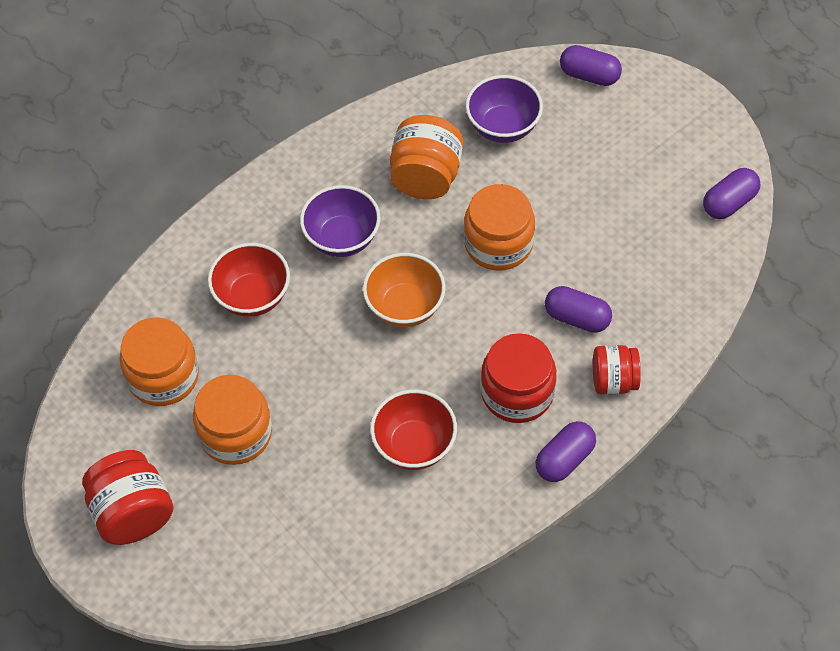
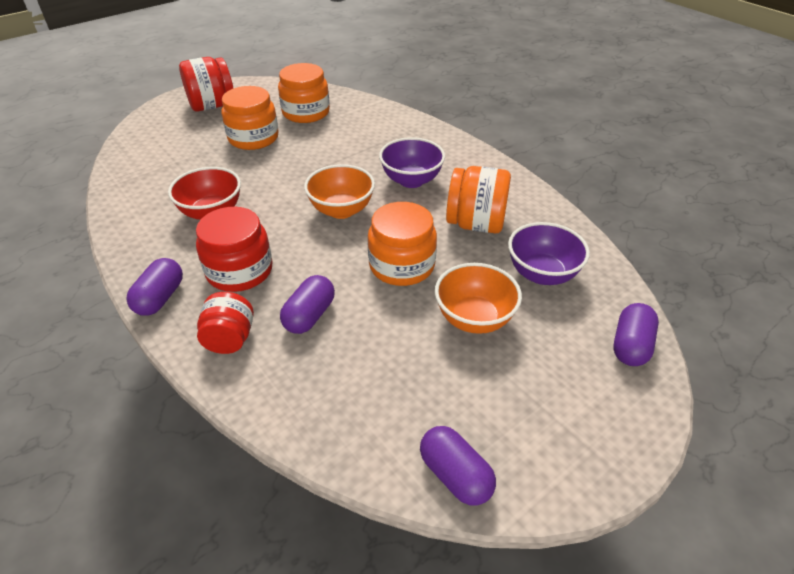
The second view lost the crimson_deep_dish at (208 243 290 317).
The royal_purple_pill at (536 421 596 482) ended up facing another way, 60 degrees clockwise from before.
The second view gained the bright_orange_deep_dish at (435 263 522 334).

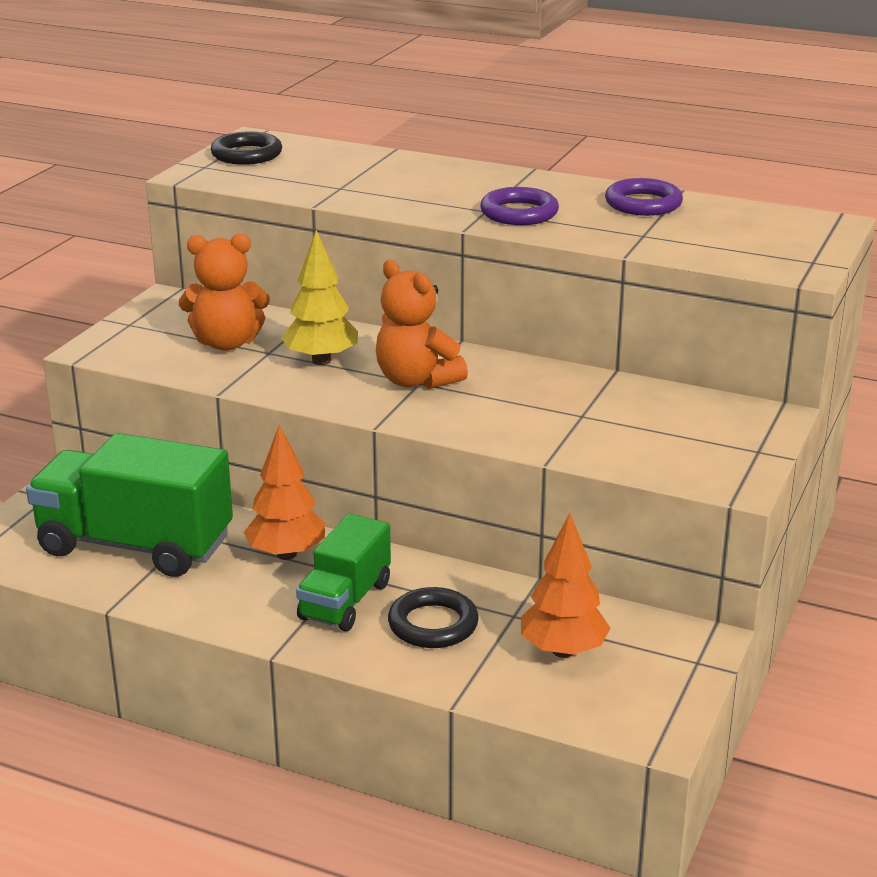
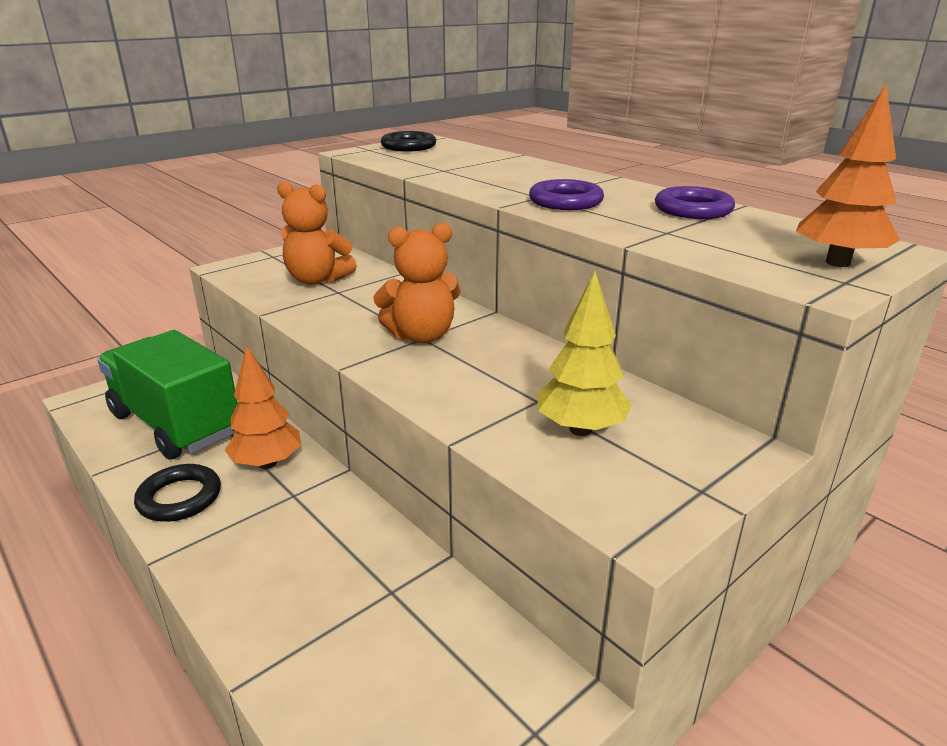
The yellow_fir_tree ended up elsewhere, having gone from (281 230 358 365) to (537 271 632 436).
The second view lost the leaf-green_truck at (296 514 391 631).
The bright_orange_teddy_bear at (376 260 468 389) ended up facing another way, 90 degrees counterclockwise from before.
The jet-black_ring ended up elsewhere, having gone from (388 587 479 648) to (134 464 221 522).
The bright_orange_fir_tree ended up elsewhere, having gone from (521 513 610 658) to (796 84 900 267).

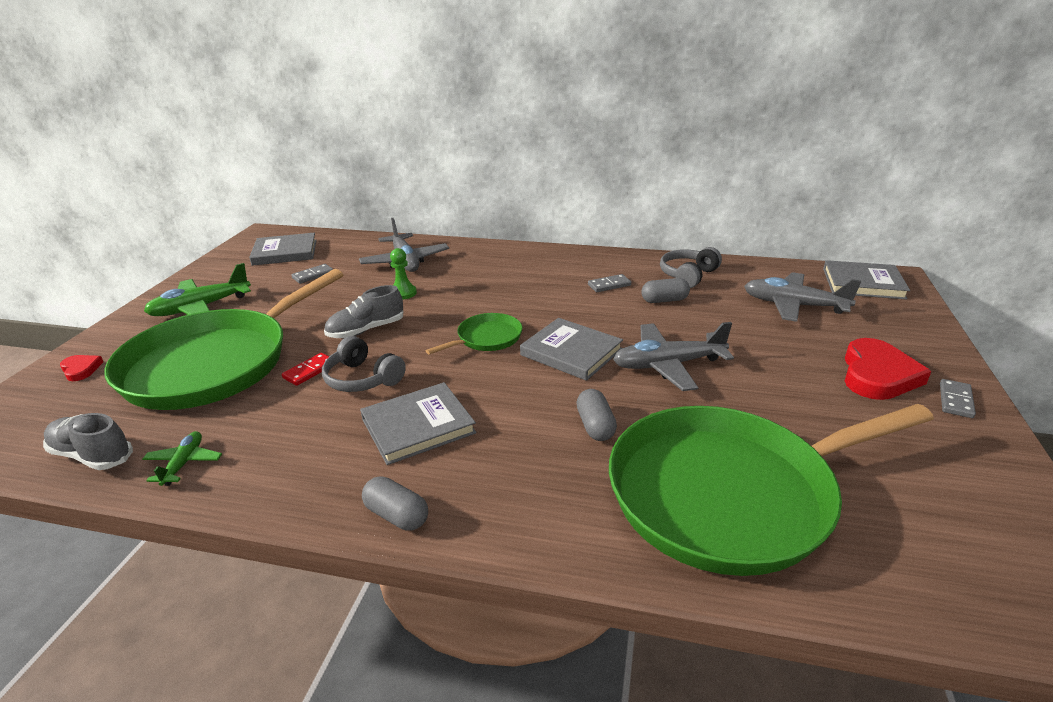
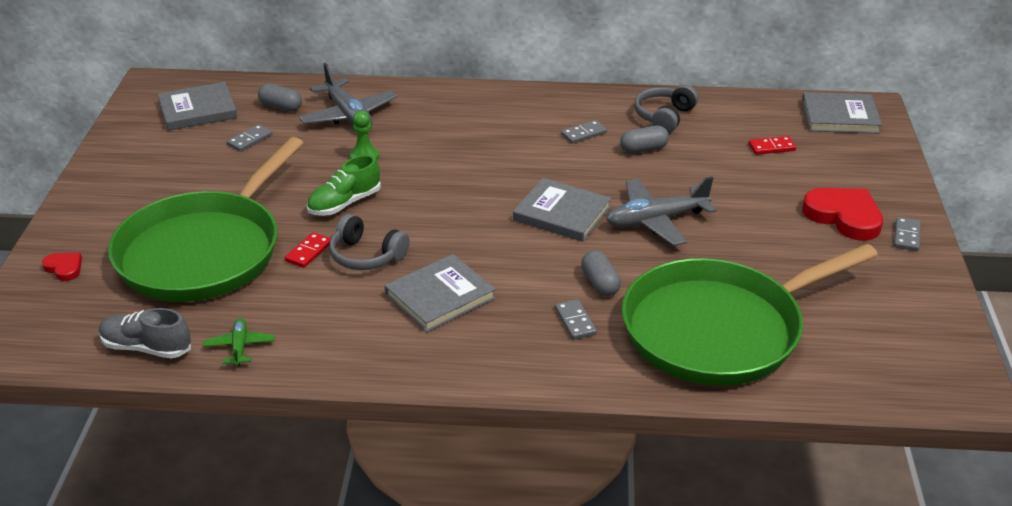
The second view lost the leaf-green_aeroplane at (144 263 251 316).
What was the gray_sneaker at (324 285 403 338) turned into the leaf-green_sneaker at (307 155 381 216).
The gray_pill ended up elsewhere, having gone from (362 476 428 531) to (258 84 302 112).
The second view lost the leaf-green_skillet at (426 313 522 355).
Where the gray_aeroplane stood at (744 272 861 322), the crimson_domino_piece came to stand at (749 136 796 155).
The crimson_love_heart at (845 338 931 400) ended up facing another way, 60 degrees counterclockwise from before.
The second view gained the gray_domino_piece at (555 299 597 340).

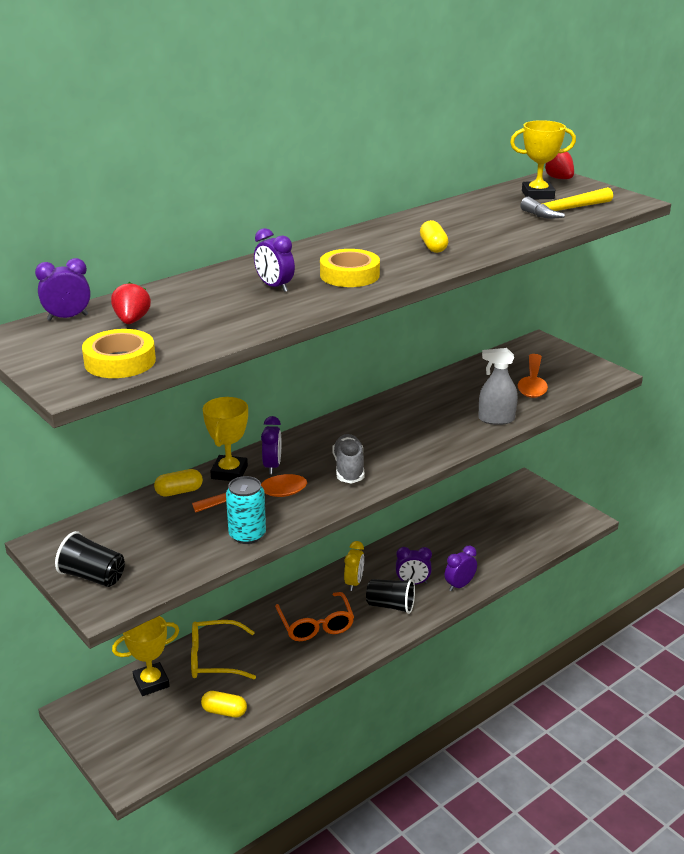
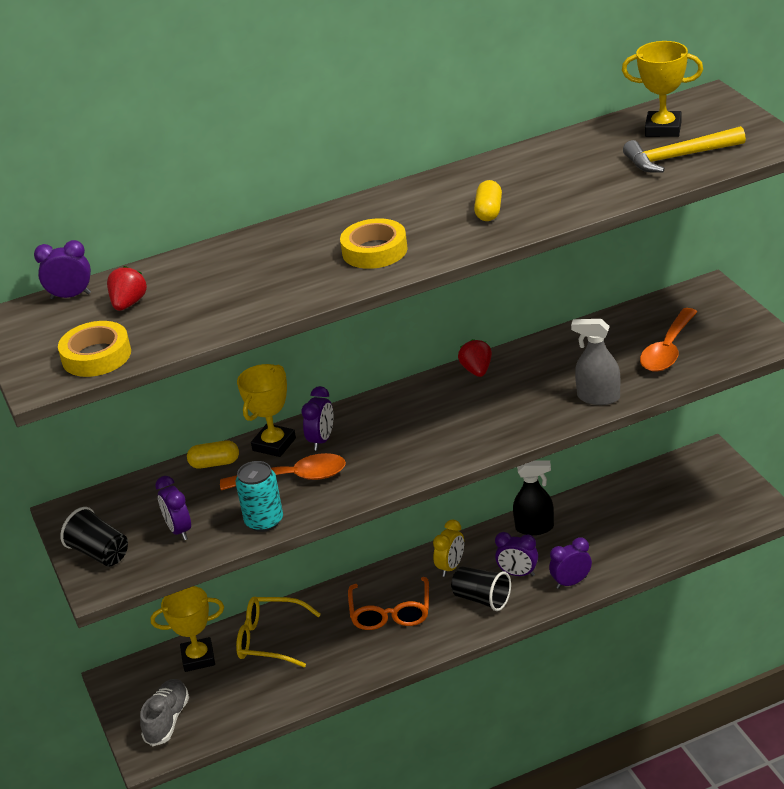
The second view lost the yellow_pill at (201 691 247 717).
The royal_purple_alarm_clock ended up elsewhere, having gone from (254 228 295 292) to (155 476 191 540).
The gray_sneaker ended up elsewhere, having gone from (332 434 364 484) to (140 679 189 746).
The crimson_toy_strawberry ended up elsewhere, having gone from (545 152 574 179) to (458 339 492 377).
The second view gained the jet-black_spray_cleaner at (513 460 554 535).

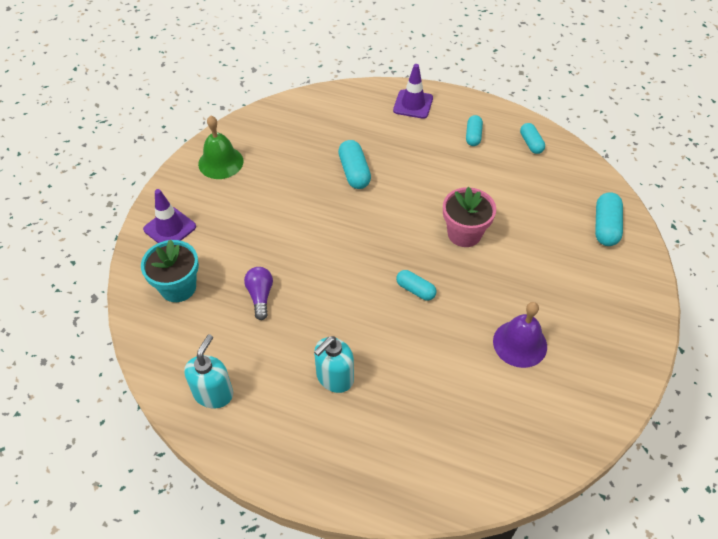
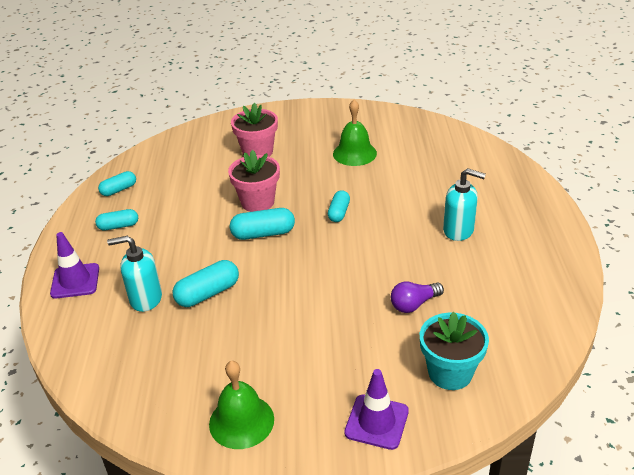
The turquoise_soap_dispenser ended up elsewhere, having gone from (184 334 233 409) to (107 236 162 312).
What was the royal_purple_school_bell at (493 302 547 368) turned into the leaf-green_school_bell at (333 100 377 166).
The turquoise_pill ended up elsewhere, having gone from (595 192 623 246) to (230 208 295 240).
The second view gained the rose-pink_plant_pot at (231 103 278 157).

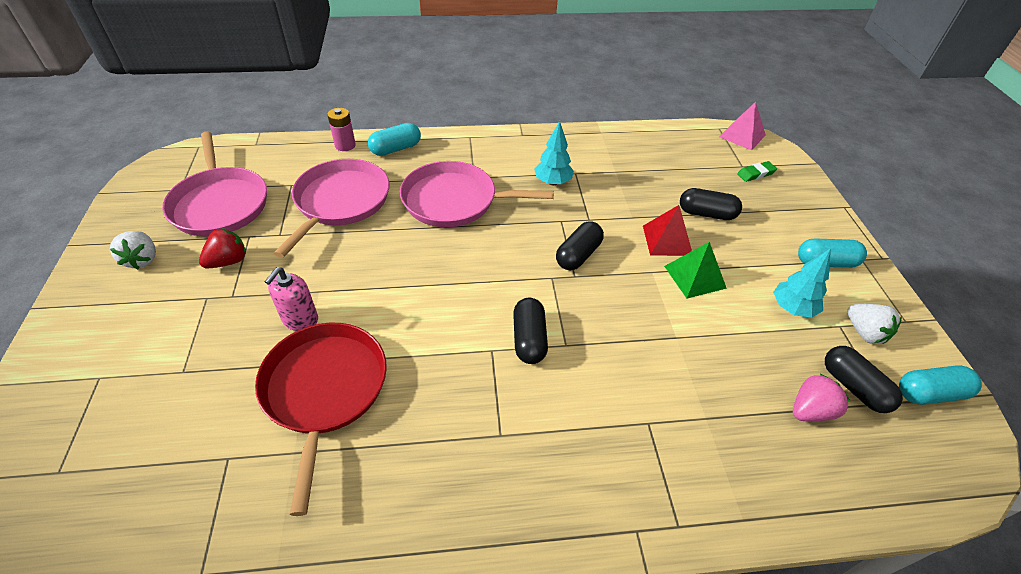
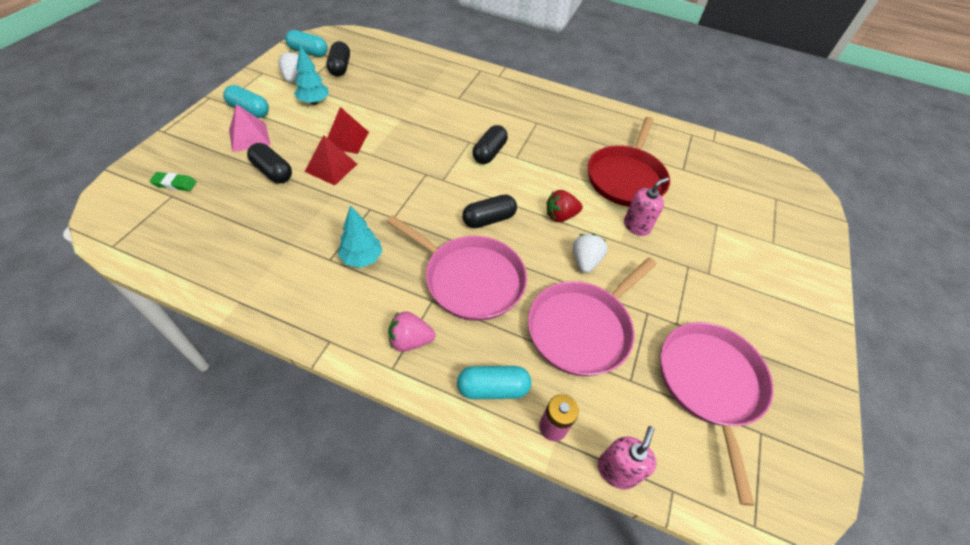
The pure_white_toy_strawberry ended up elsewhere, having gone from (110 231 156 269) to (573 234 608 273).
The crimson_toy_strawberry ended up elsewhere, having gone from (199 228 246 269) to (546 190 583 222).
The jet-black_pill ended up elsewhere, having gone from (556 221 604 270) to (462 194 517 228).
What was the leaf-green_pyramid at (664 242 727 298) turned into the crimson_pyramid at (327 107 369 154).
The rose-pink_pyramid ended up elsewhere, having gone from (719 102 766 151) to (229 104 270 152).
The rose-pink_toy_strawberry ended up elsewhere, having gone from (793 374 850 421) to (388 311 435 352).
The second view gained the rose-pink_soap_dispenser at (598 426 657 490).

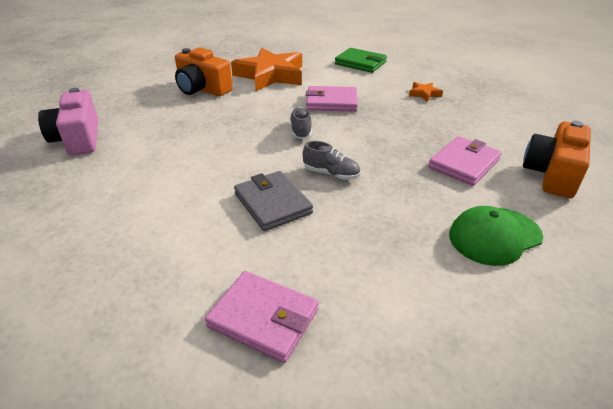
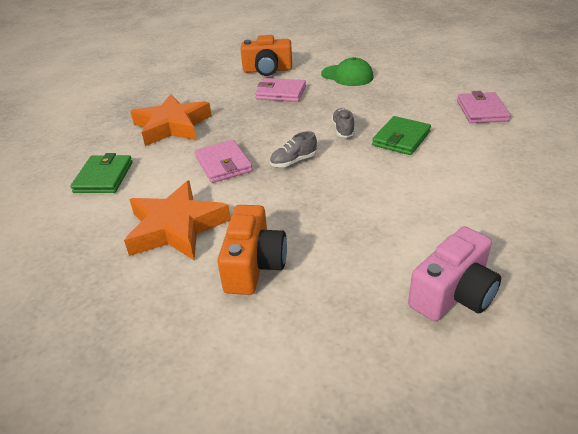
What was the gray_billfold at (234 171 313 231) turned into the leaf-green_billfold at (372 116 431 155).
The size of the bright_orange_star_shape at (409 82 443 102) changed by a factor of 2.42.

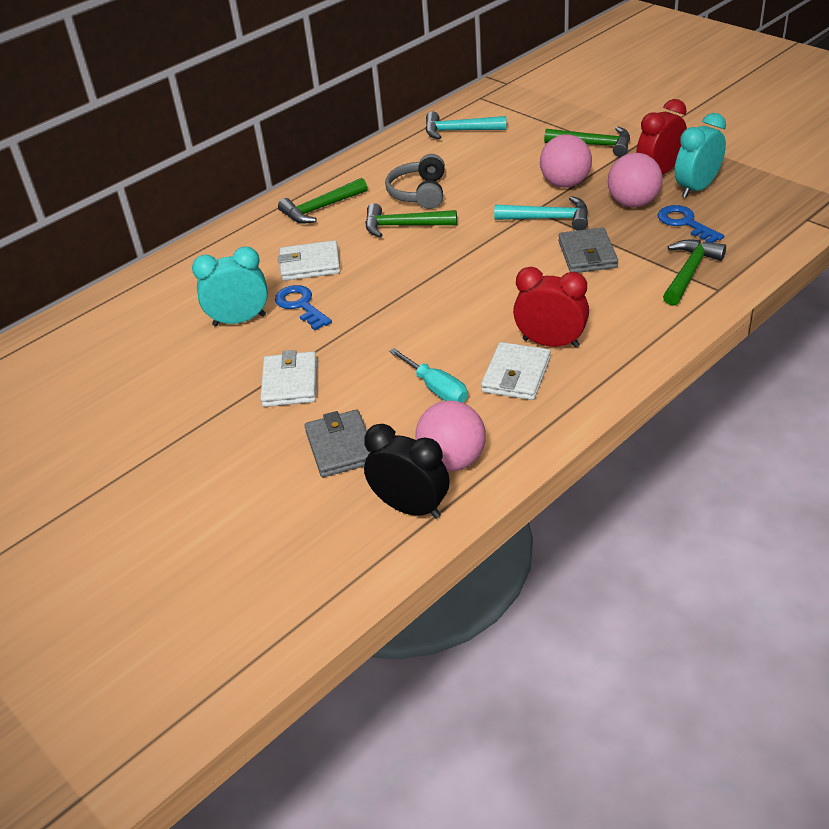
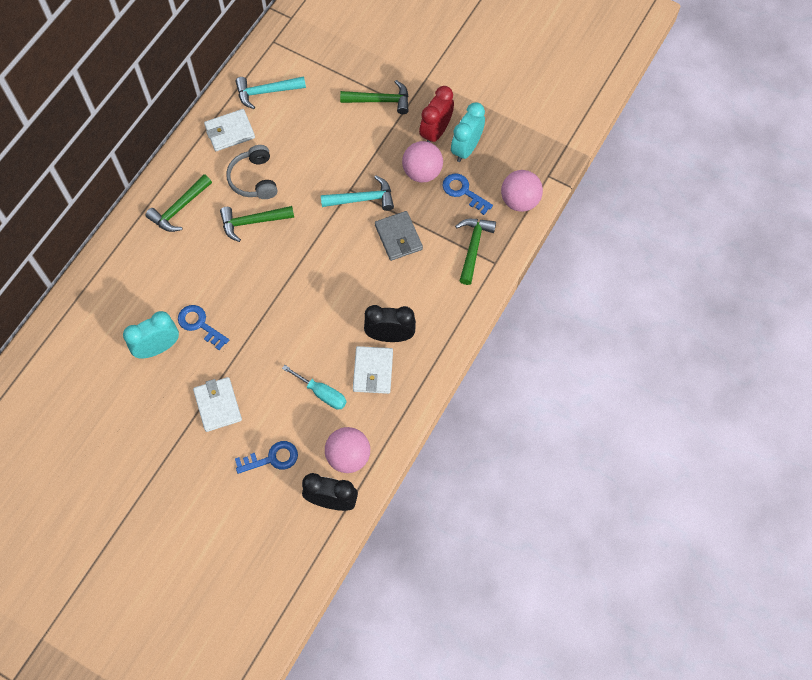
The pure_white_billfold ended up elsewhere, having gone from (278 240 340 281) to (204 109 255 151).
Where the gray_billfold stood at (304 410 370 477), the blue_latchkey came to stand at (235 441 298 474).
What was the crimson_alarm_clock at (513 267 589 348) turned into the jet-black_alarm_clock at (364 305 416 342).
The rose-pink_play_ball ended up elsewhere, having gone from (540 135 592 188) to (501 170 543 212).

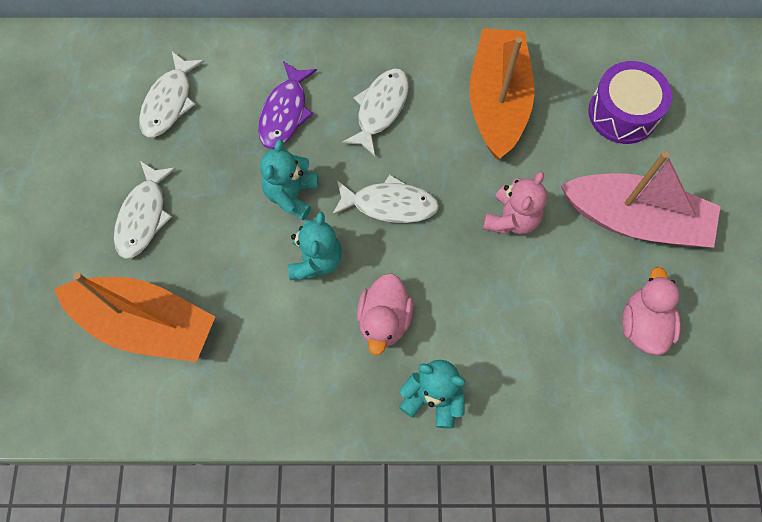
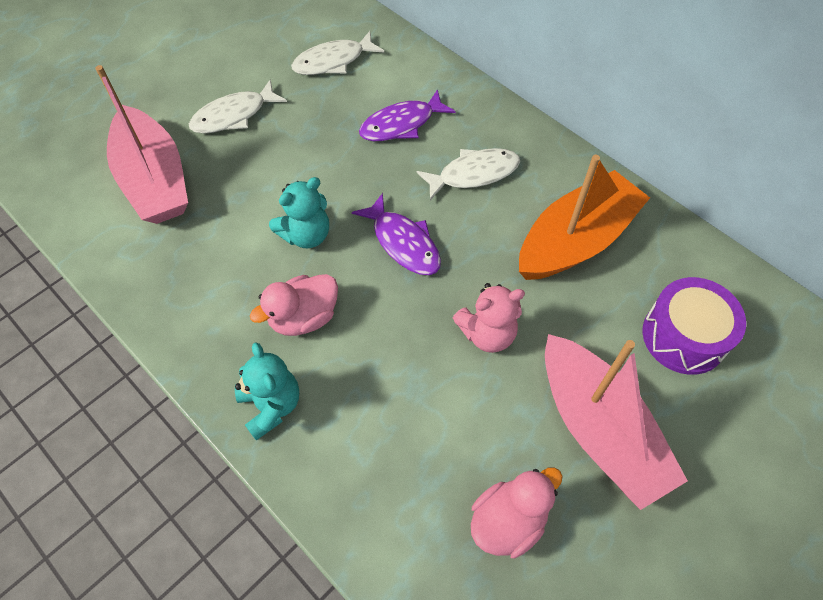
What was the bright_orange_sailboat at (54 272 215 362) turned into the rose-pink_sailboat at (95 65 188 224).
The second view lost the turquoise_teddy_bear at (260 139 318 220).
What was the pure_white_fish at (332 175 439 223) turned into the royal_purple_fish at (352 193 441 275).

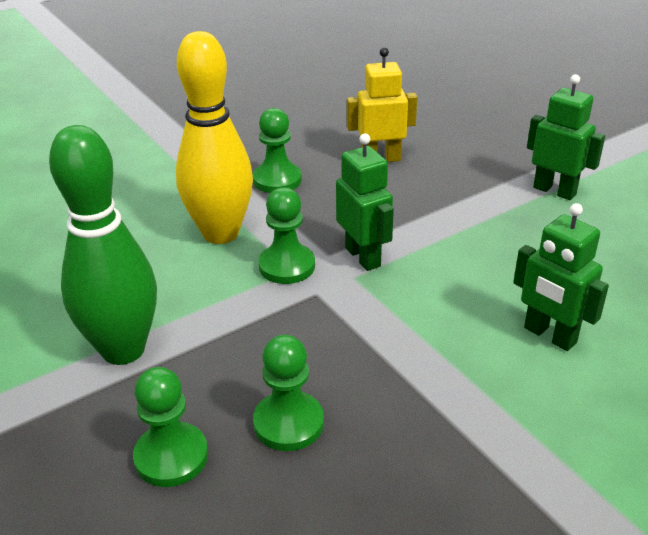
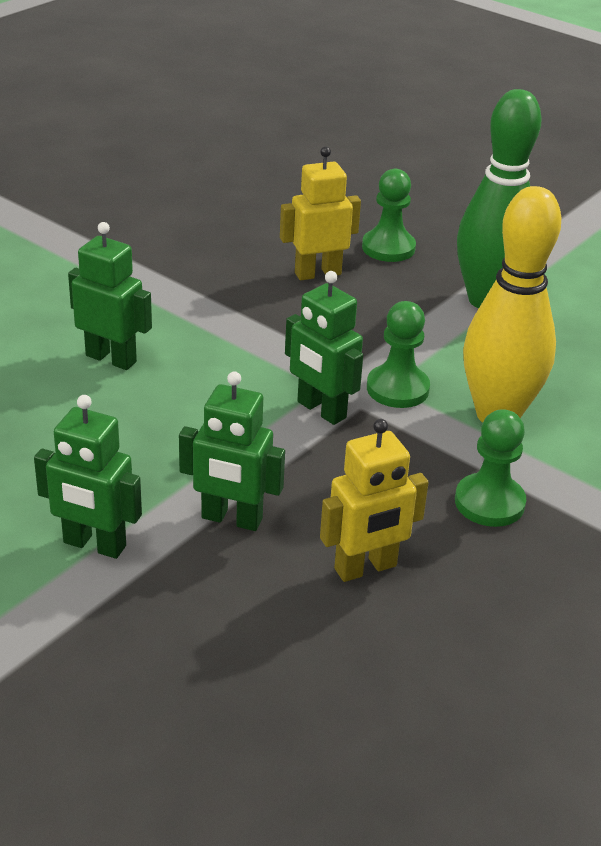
Where the leaf-green_game_pawn stood at (253 335 324 451), the yellow_toy_robot came to stand at (280 146 361 280).
The second view gained the leaf-green_toy_robot at (179 371 285 531).

